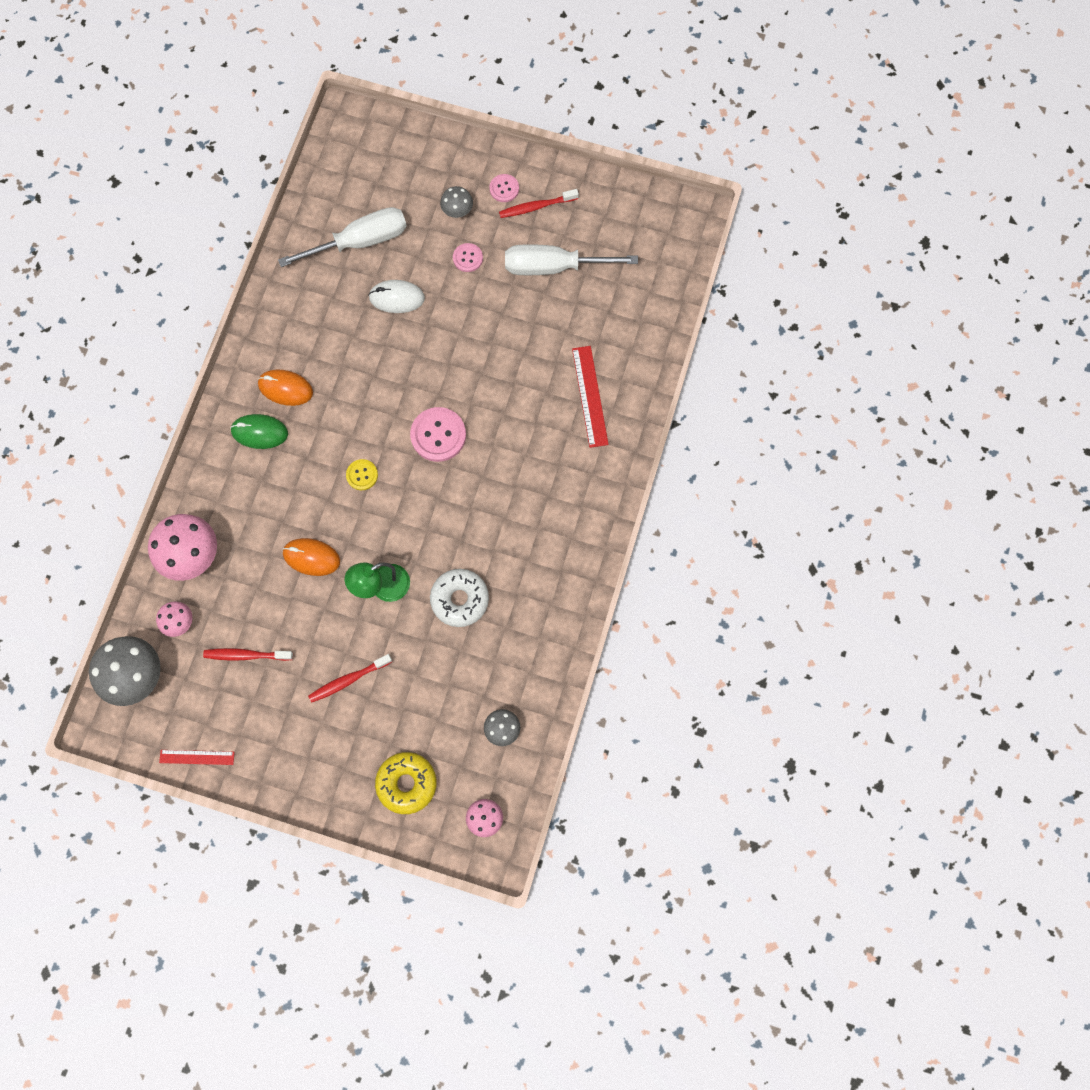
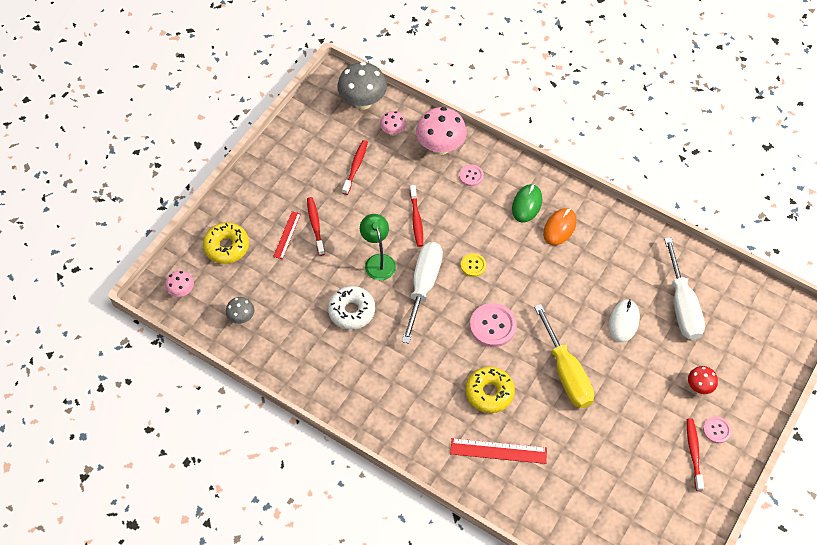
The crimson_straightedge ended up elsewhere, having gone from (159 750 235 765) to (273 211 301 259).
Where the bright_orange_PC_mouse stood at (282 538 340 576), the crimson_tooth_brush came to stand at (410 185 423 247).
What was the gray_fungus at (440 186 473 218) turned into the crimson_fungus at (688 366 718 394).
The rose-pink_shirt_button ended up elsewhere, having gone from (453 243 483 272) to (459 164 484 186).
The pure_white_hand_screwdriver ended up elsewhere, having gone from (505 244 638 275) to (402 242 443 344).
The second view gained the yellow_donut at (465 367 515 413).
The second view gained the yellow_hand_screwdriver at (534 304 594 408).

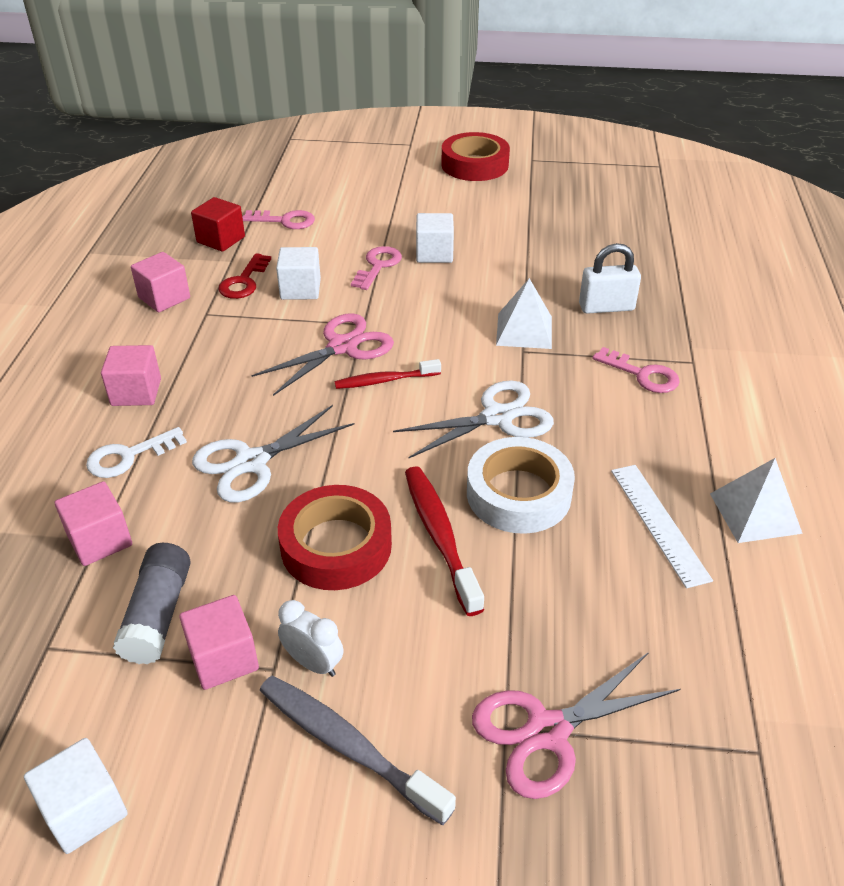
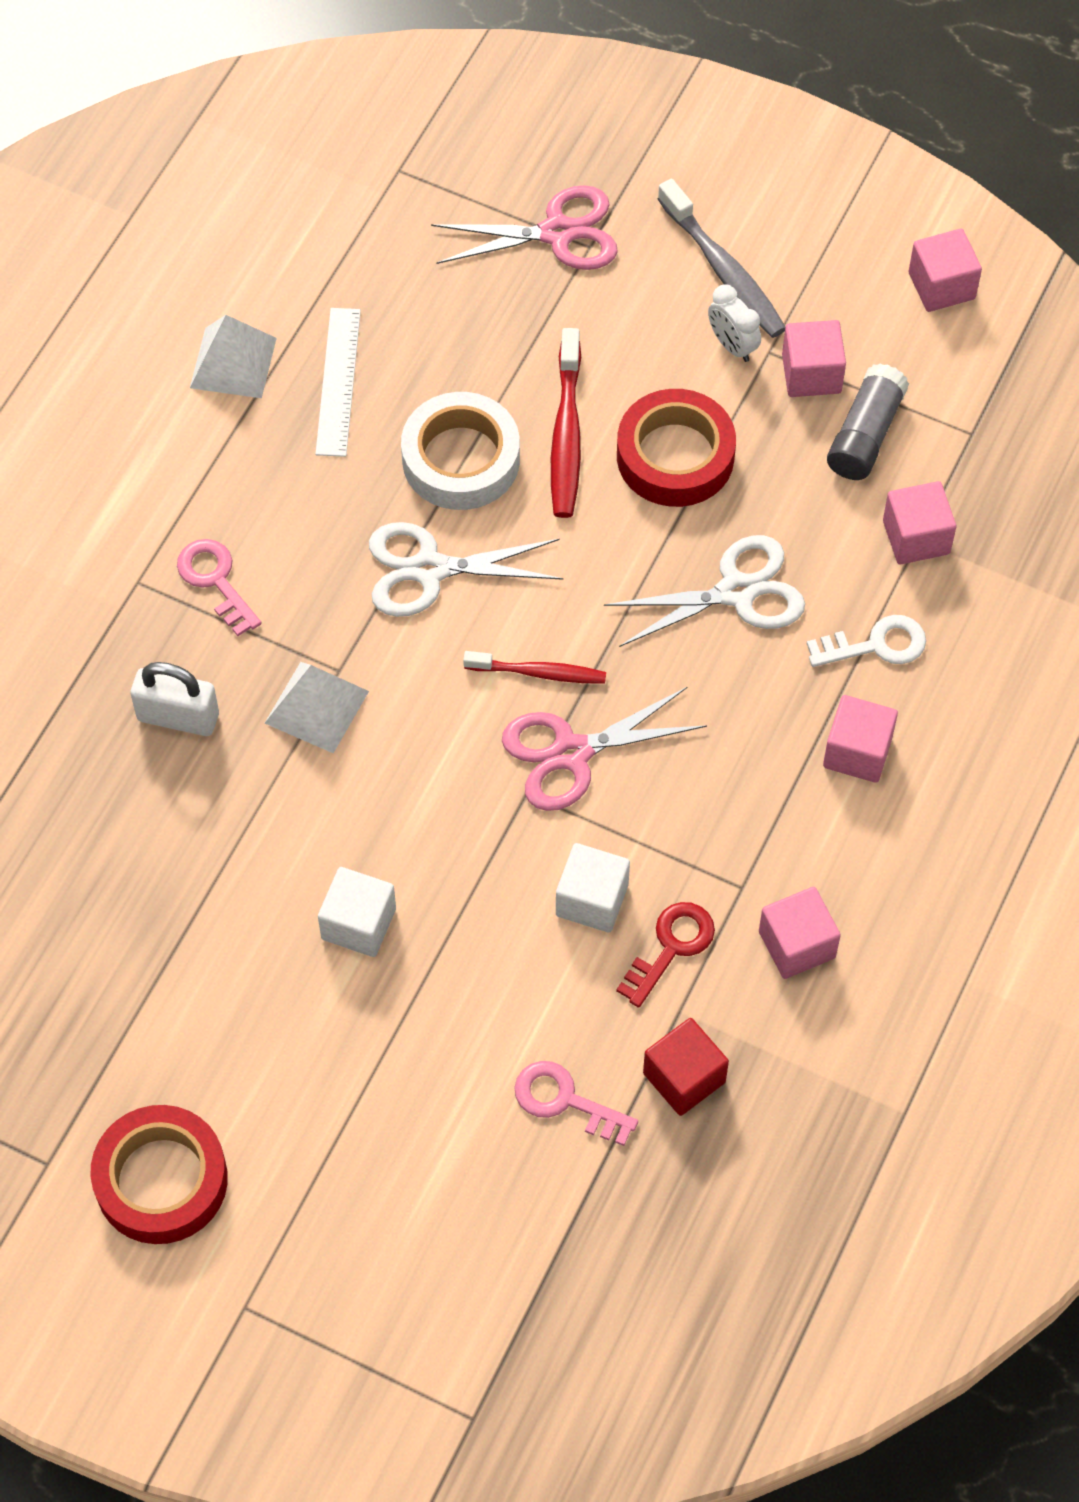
What was the pure_white_cube at (24 738 128 854) turned into the rose-pink_cube at (909 229 982 312).
The second view lost the rose-pink_latchkey at (351 246 402 290).

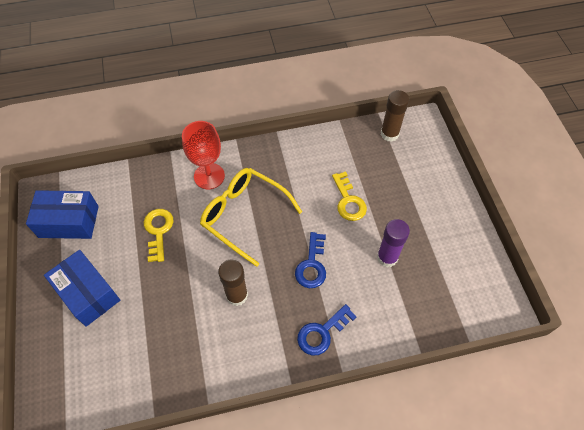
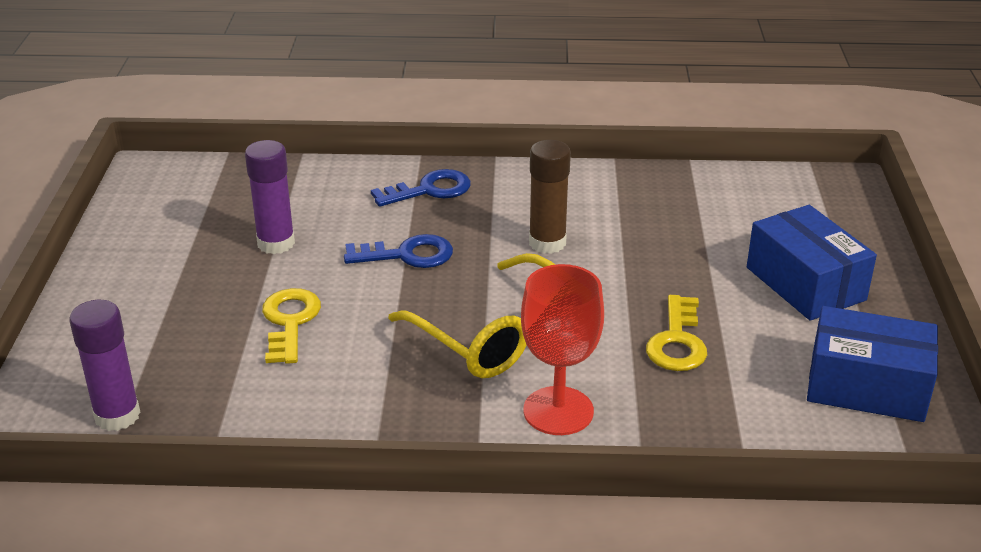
The blue_latchkey at (295 232 326 288) ended up facing another way, 60 degrees clockwise from before.
What was the dark_brown_glue_stick at (381 90 409 142) turned into the royal_purple_glue_stick at (69 300 141 431).

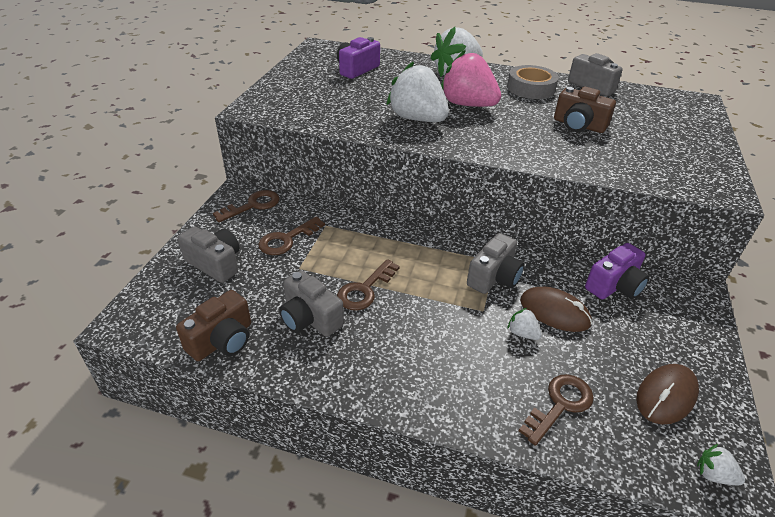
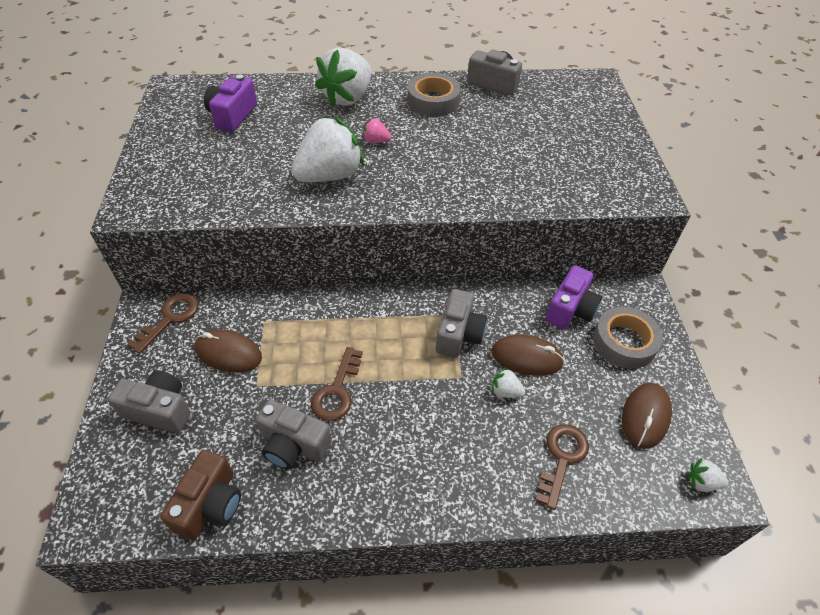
Where the dark_brown_latchkey stood at (258 216 325 255), the dark_brown_PC_mouse came to stand at (194 329 262 373).
The pure_white_toy_strawberry at (386 62 449 122) ended up facing another way, 120 degrees clockwise from before.
The size of the rose-pink_toy_strawberry at (441 50 501 107) changed by a factor of 0.42.
The second view lost the dark_brown_compact_camera at (554 86 616 133).
The second view gained the gray_sticky_tape at (593 307 663 369).

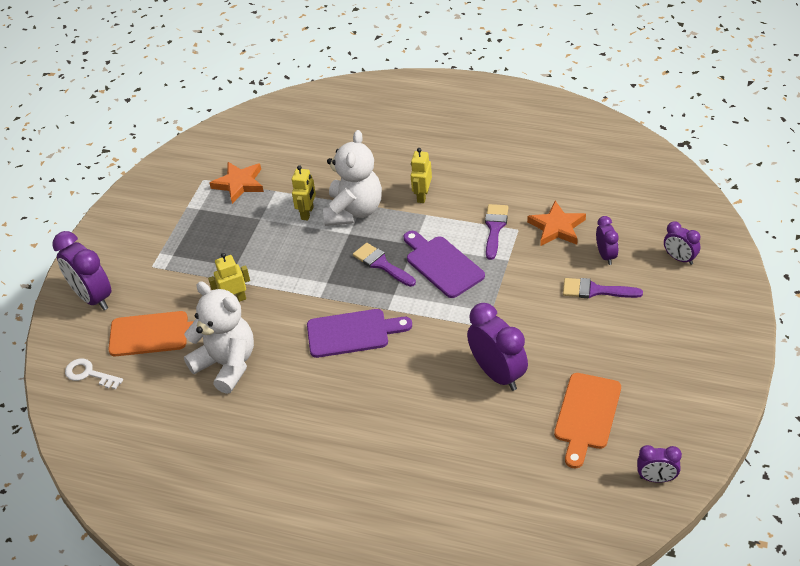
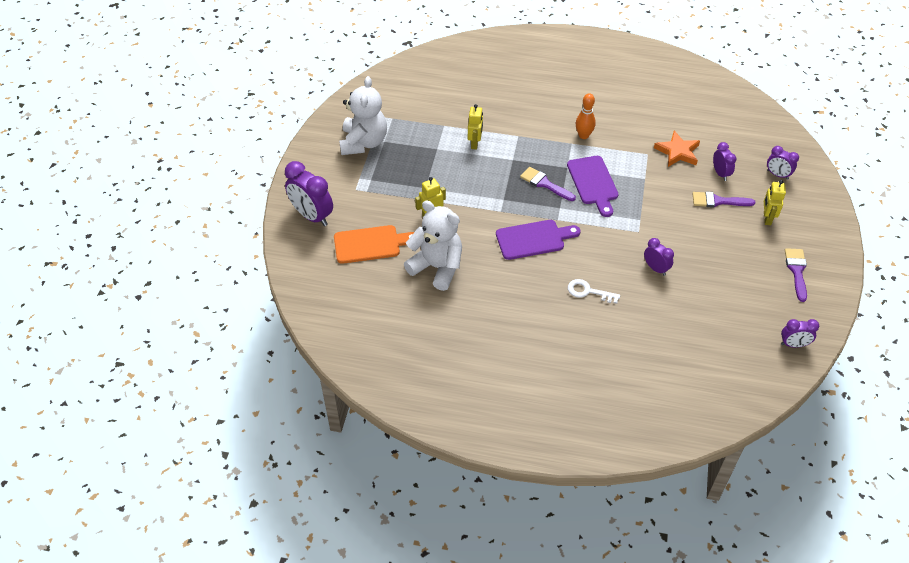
The pure_white_latchkey ended up elsewhere, having gone from (65 358 123 389) to (568 279 620 304).
The second view lost the bright_orange_star_shape at (209 162 264 204).
The pure_white_teddy_bear ended up elsewhere, having gone from (323 130 382 226) to (339 76 387 155).
The royal_purple_bread_board at (404 231 485 298) ended up facing another way, 150 degrees counterclockwise from before.
The yellow_toy_robot ended up elsewhere, having gone from (411 148 432 203) to (764 180 786 225).
The size of the royal_purple_alarm_clock at (467 303 528 391) changed by a factor of 0.56.
The royal_purple_paint_brush ended up elsewhere, having gone from (485 204 509 260) to (785 248 807 302).
The second view lost the bright_orange_bread_board at (554 373 621 468).
The second view gained the bright_orange_bowling_pin at (576 93 596 139).

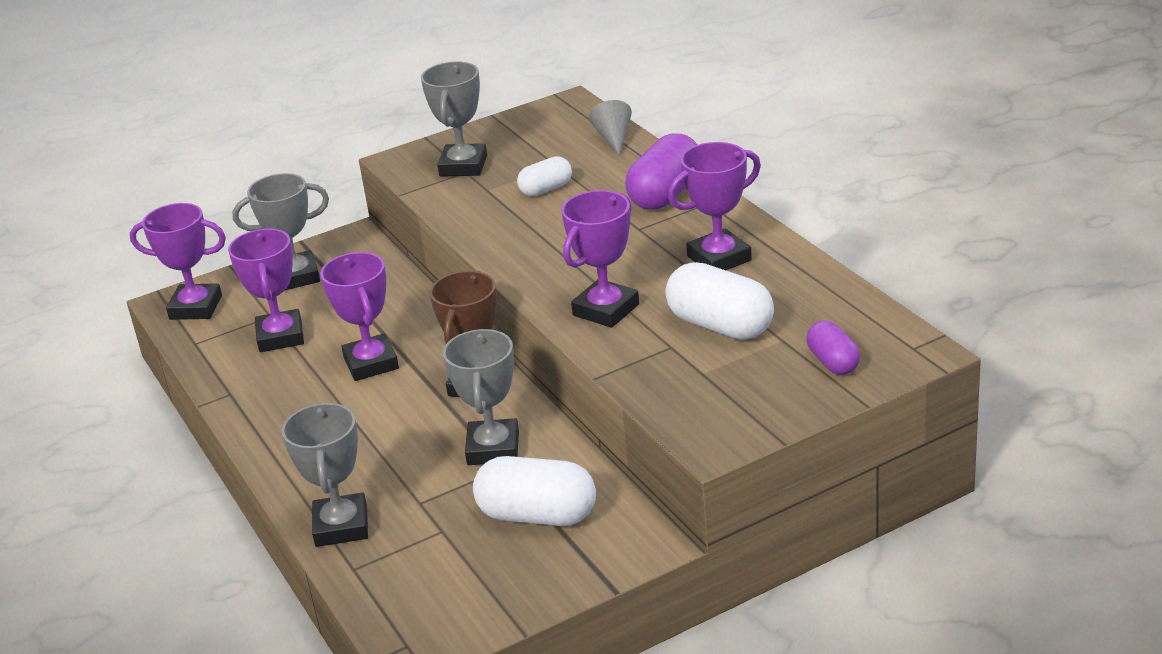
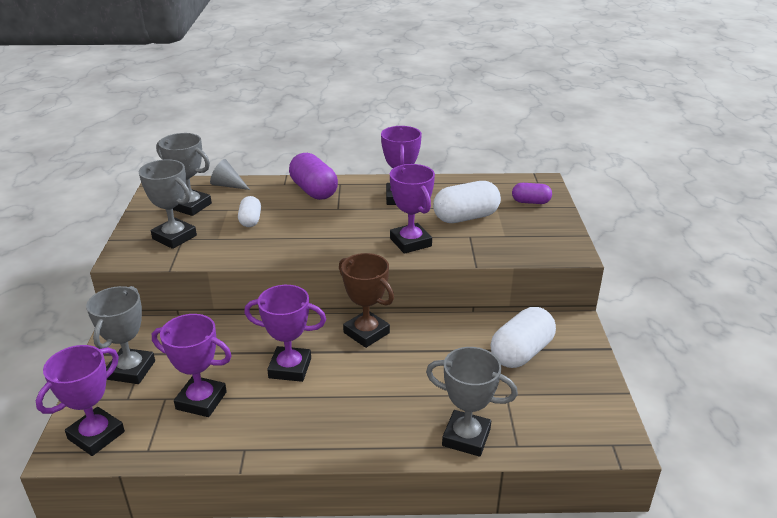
The gray_prize_cup ended up elsewhere, having gone from (443 329 519 465) to (156 133 212 216).

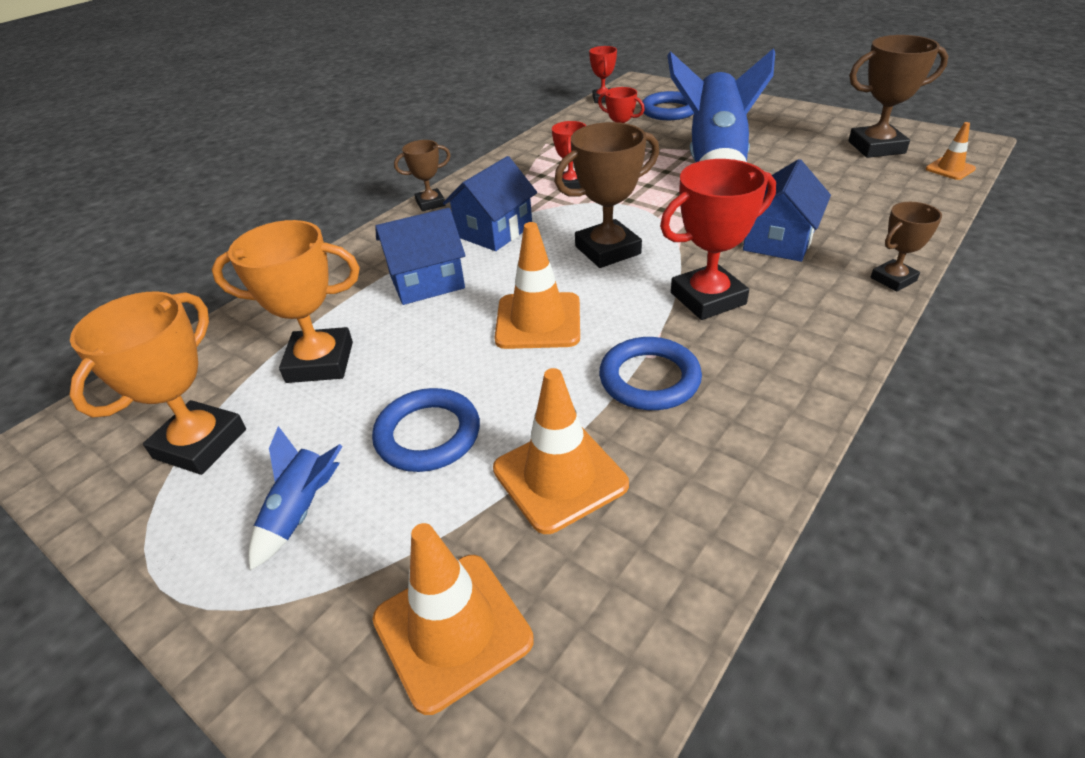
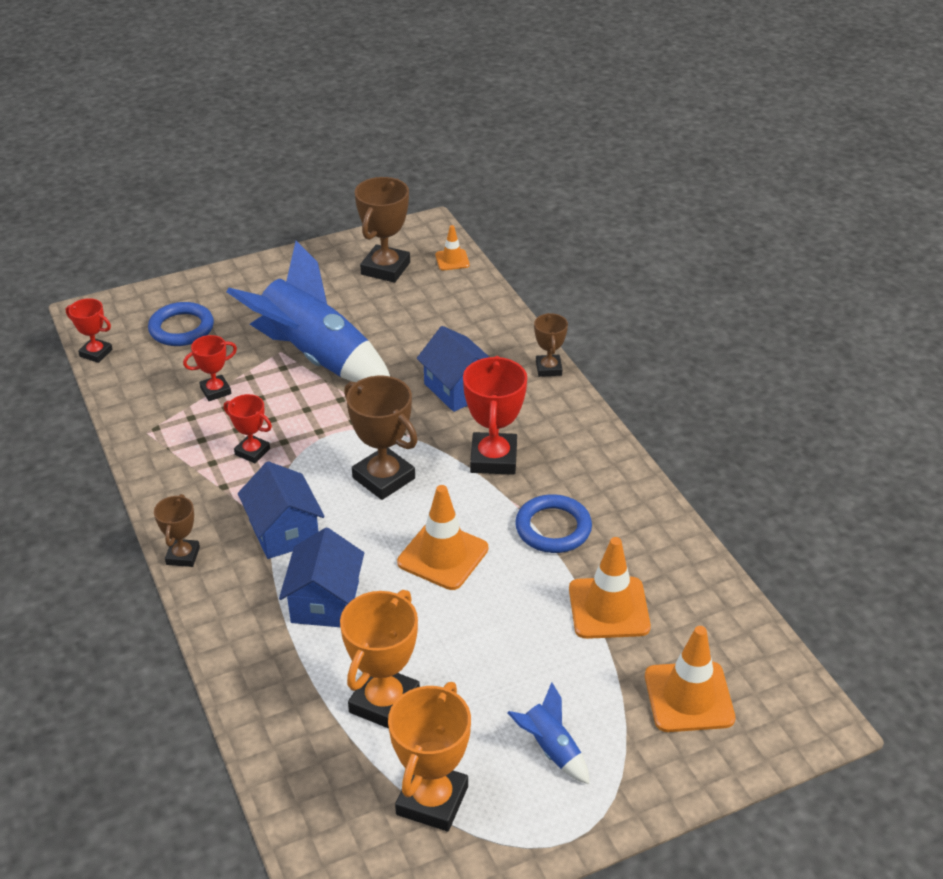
The bright_orange_prize_cup at (69 291 246 475) ended up facing another way, 60 degrees clockwise from before.
The second view lost the blue_ring at (372 388 480 472).
The dark_brown_prize_cup at (554 122 659 268) ended up facing another way, 45 degrees counterclockwise from before.

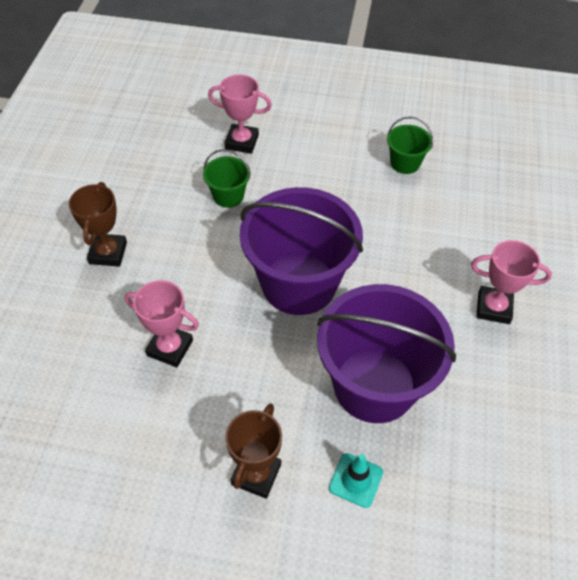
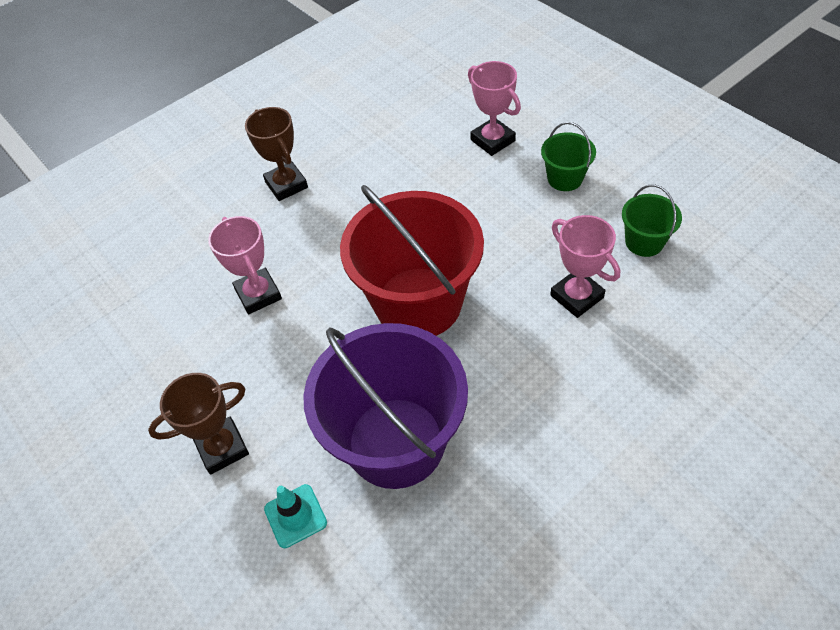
The dark_brown_prize_cup at (69 182 127 267) ended up facing another way, 75 degrees counterclockwise from before.
The leaf-green_pail ended up elsewhere, having gone from (203 149 250 208) to (541 122 596 191).
What was the royal_purple_pail at (240 187 363 315) turned into the crimson_pail at (340 185 484 336).
The rose-pink_prize_cup ended up elsewhere, having gone from (471 240 552 324) to (550 215 620 318).

